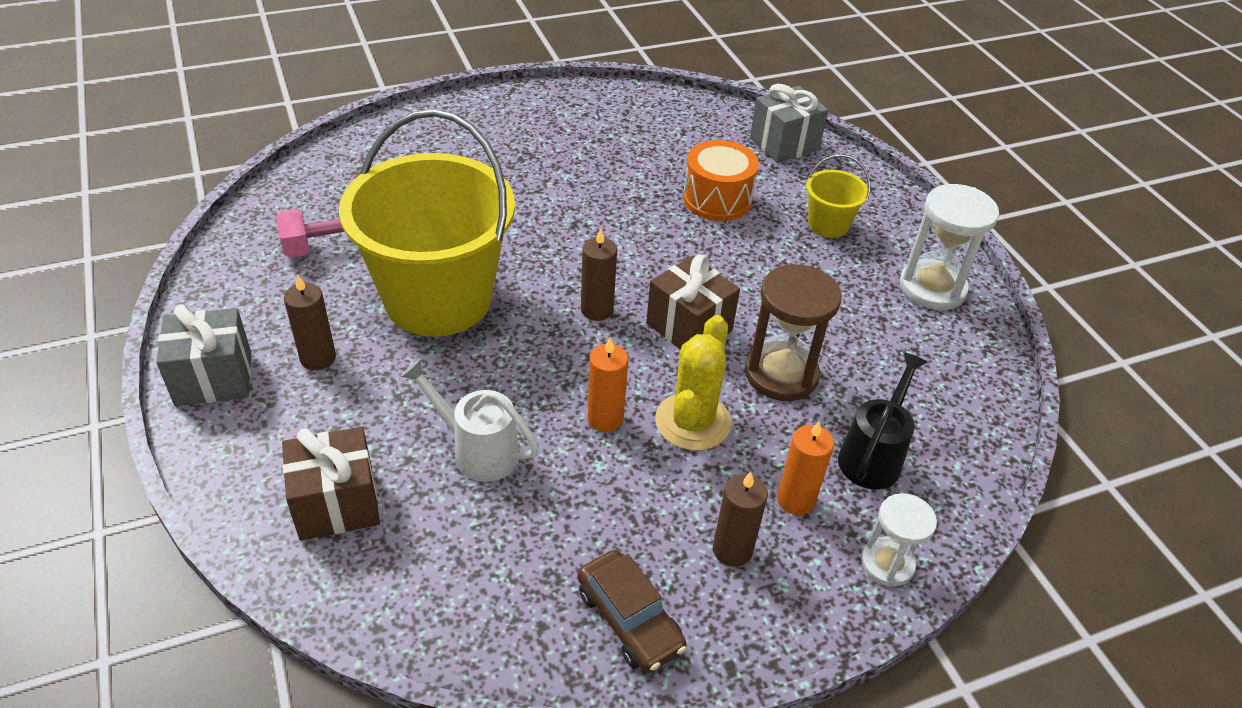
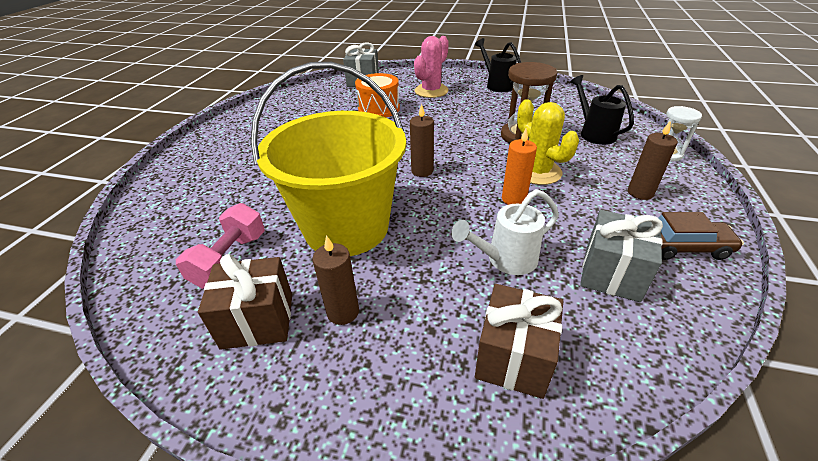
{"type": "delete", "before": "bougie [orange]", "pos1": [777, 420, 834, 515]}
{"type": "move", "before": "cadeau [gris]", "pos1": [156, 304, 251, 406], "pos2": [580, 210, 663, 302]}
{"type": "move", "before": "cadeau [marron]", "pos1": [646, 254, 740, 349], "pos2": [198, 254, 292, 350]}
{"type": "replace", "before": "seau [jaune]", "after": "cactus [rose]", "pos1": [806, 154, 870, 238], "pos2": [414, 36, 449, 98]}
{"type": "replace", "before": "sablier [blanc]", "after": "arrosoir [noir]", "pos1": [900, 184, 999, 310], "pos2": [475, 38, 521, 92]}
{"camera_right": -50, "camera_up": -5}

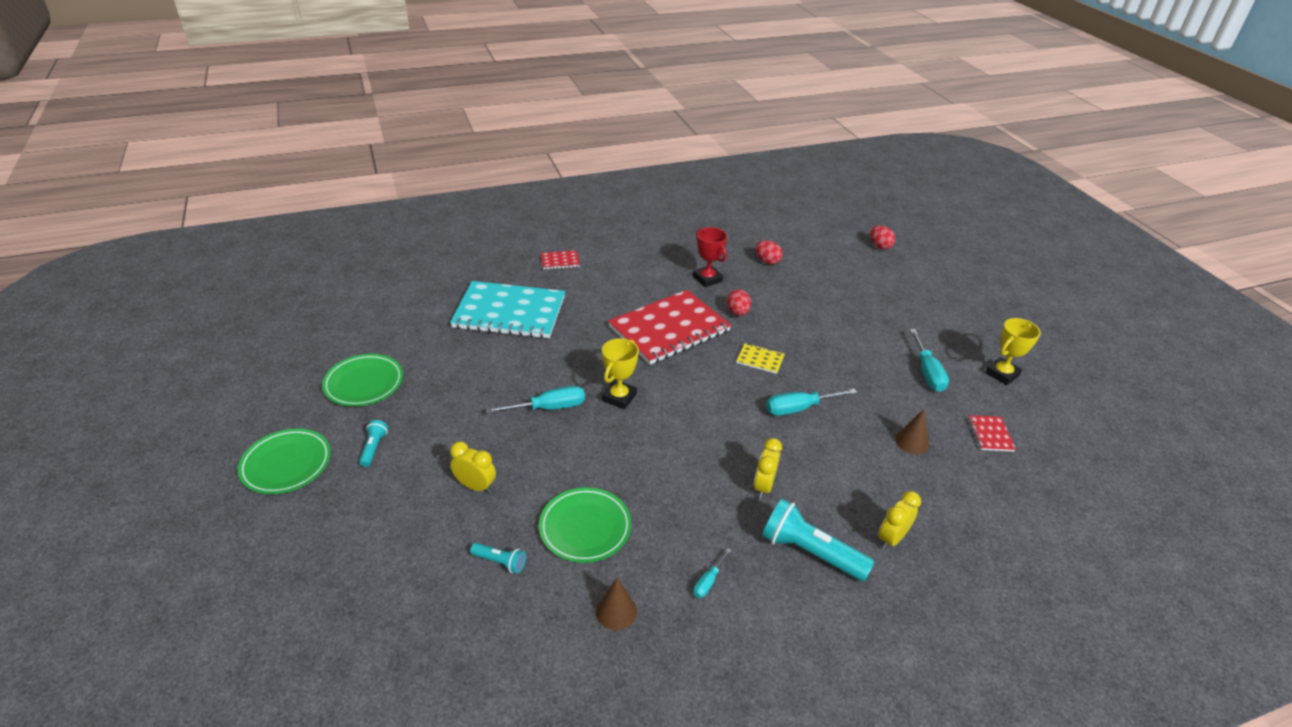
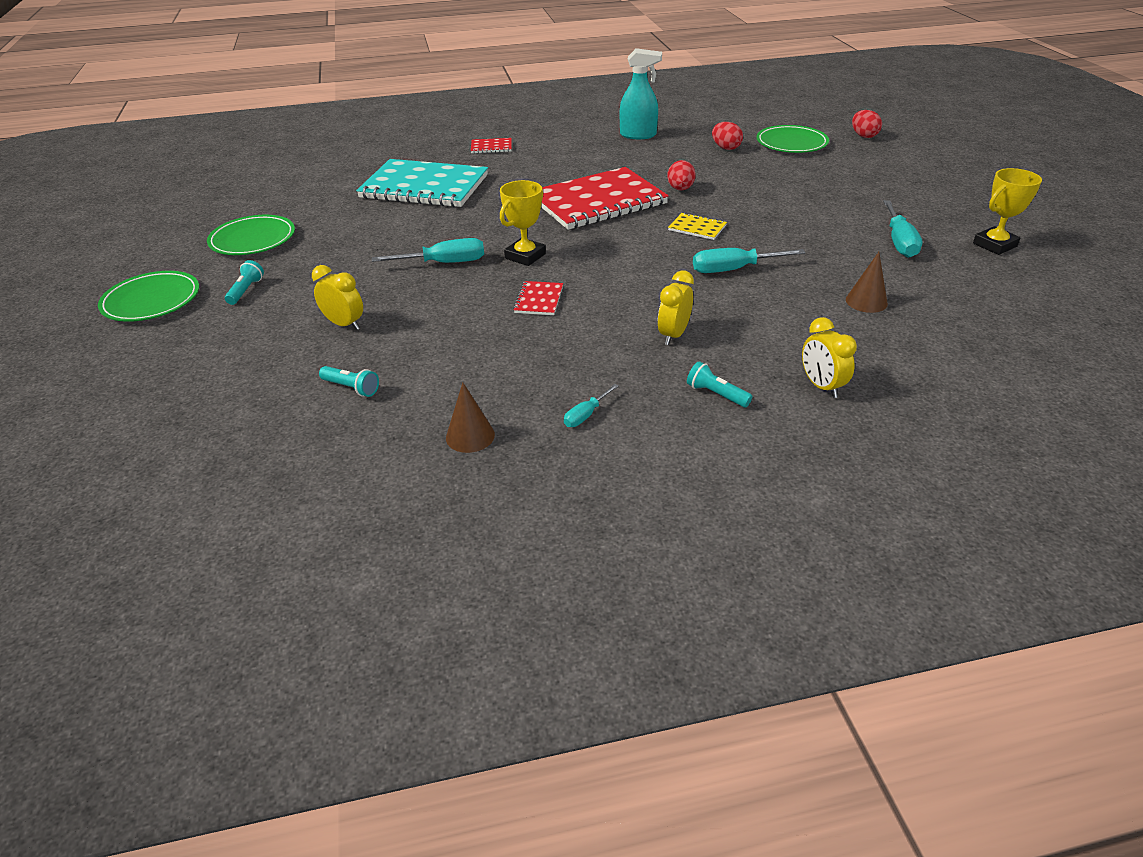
{"type": "delete", "before": "trophée [rouge]", "pos1": [693, 227, 727, 287]}
{"type": "insert", "after": "vaporisateur [turquoise]", "pos2": [620, 48, 662, 139]}
{"type": "move", "before": "assiette [vert]", "pos1": [539, 487, 632, 563], "pos2": [756, 125, 829, 153]}
{"type": "move", "before": "carnet [rouge]", "pos1": [968, 415, 1016, 452], "pos2": [513, 281, 563, 315]}
{"type": "rotate", "before": "réveil [jaune]", "pos1": [878, 491, 921, 550], "pos2": [802, 317, 857, 398], "turn": -75}
{"type": "resize", "before": "lampe de poche [turquoise]", "pos1": [762, 499, 875, 581], "pos2": [687, 361, 753, 407], "scale": 0.5}
{"camera_right": 10, "camera_up": 0}

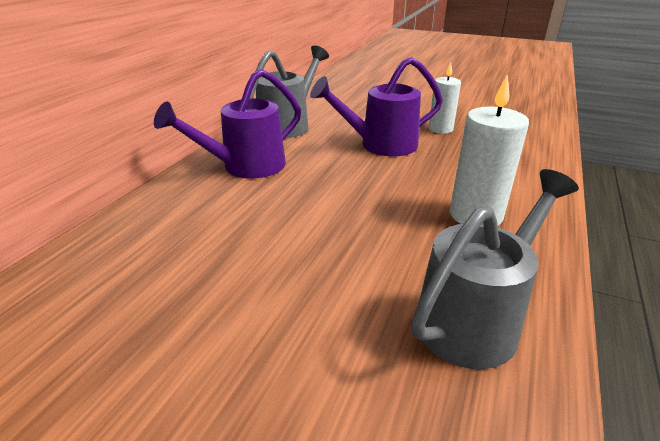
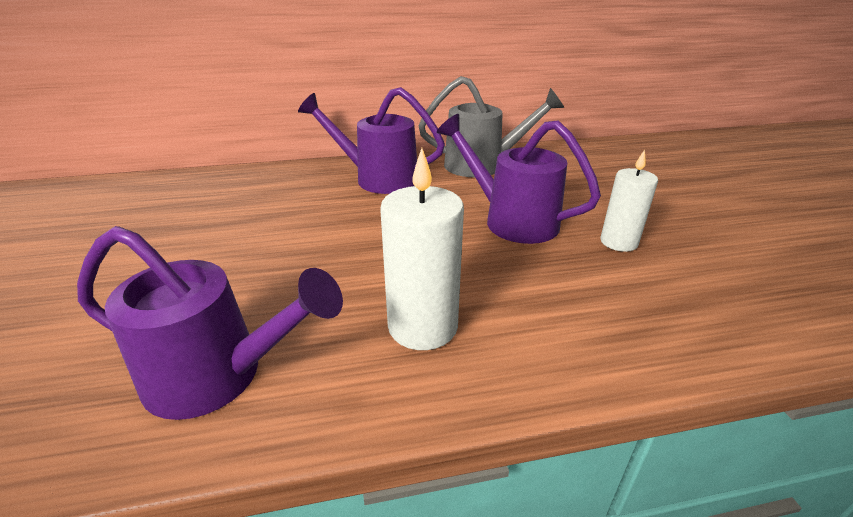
{"type": "recolor", "before": "arrosoir [gris]", "after": "arrosoir [violet]", "pos1": [411, 169, 579, 369], "pos2": [77, 226, 343, 420]}
{"camera_right": 55, "camera_up": 0}

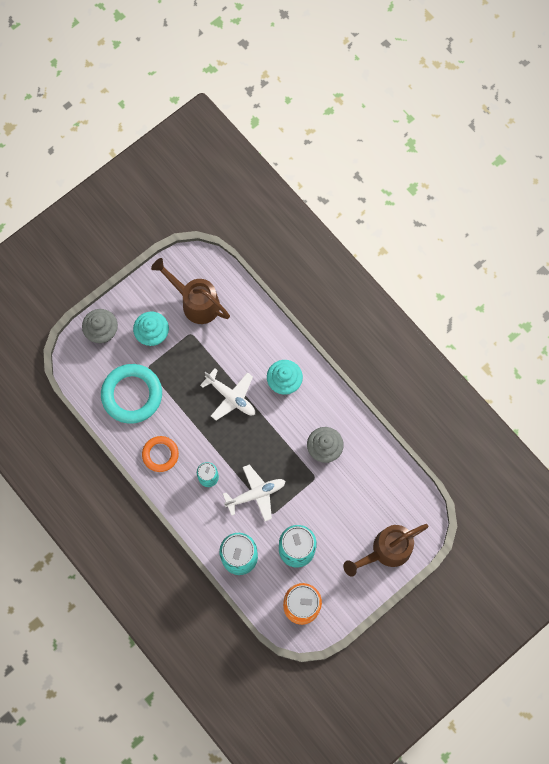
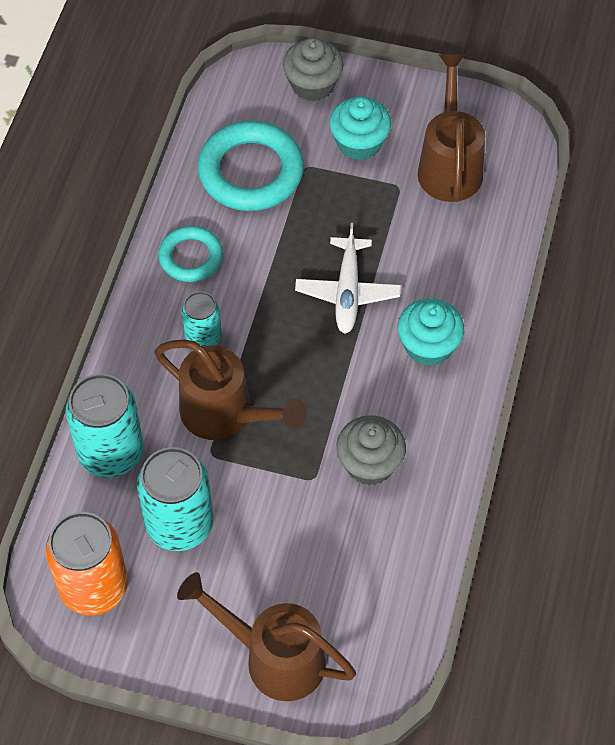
{"type": "replace", "before": "avion [blanc]", "after": "arrosoir [marron]", "pos1": [223, 465, 286, 521], "pos2": [154, 339, 307, 440]}
{"type": "recolor", "before": "anneau [orange]", "after": "anneau [turquoise]", "pos1": [142, 436, 179, 472], "pos2": [158, 226, 223, 282]}
{"camera_right": 55, "camera_up": -15}

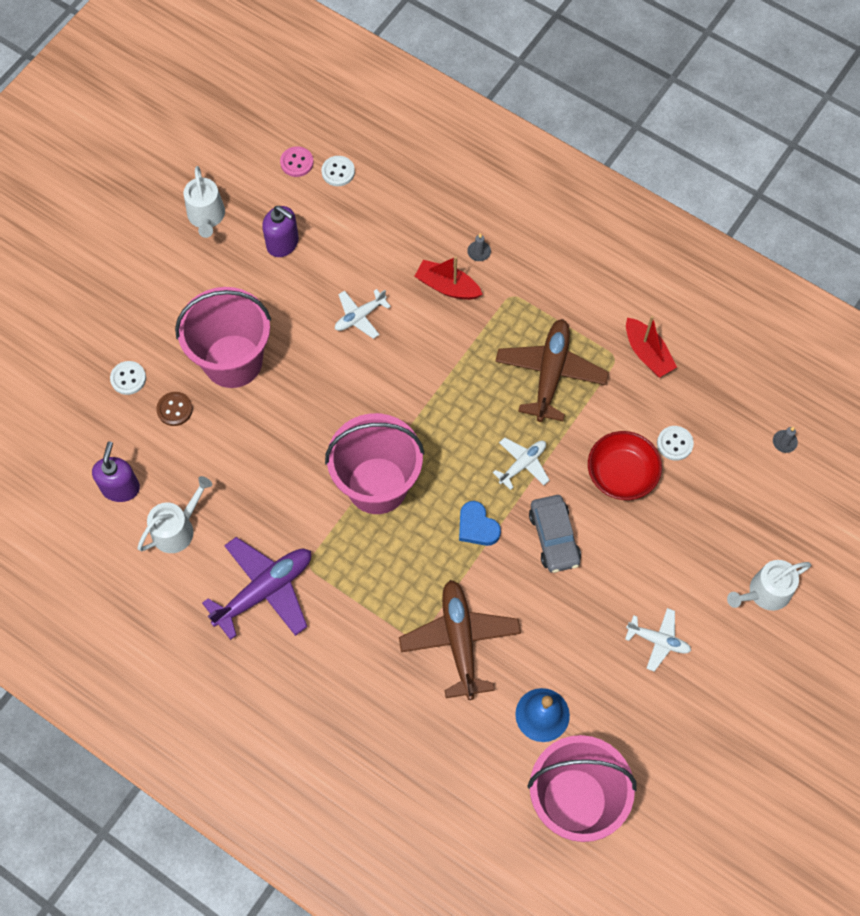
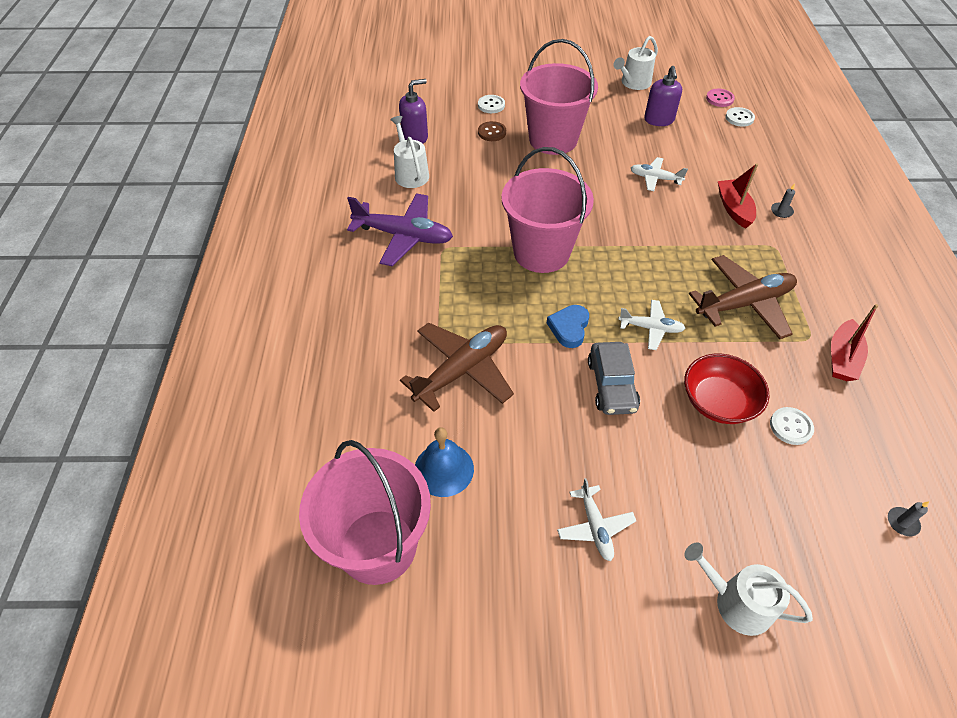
{"type": "rotate", "before": "arrosoir [blanc]", "pos1": [137, 476, 212, 553], "pos2": [390, 116, 429, 188], "turn": -120}
{"type": "rotate", "before": "voiture [gris]", "pos1": [529, 495, 581, 573], "pos2": [588, 342, 640, 415], "turn": -45}
{"camera_right": 55, "camera_up": -15}

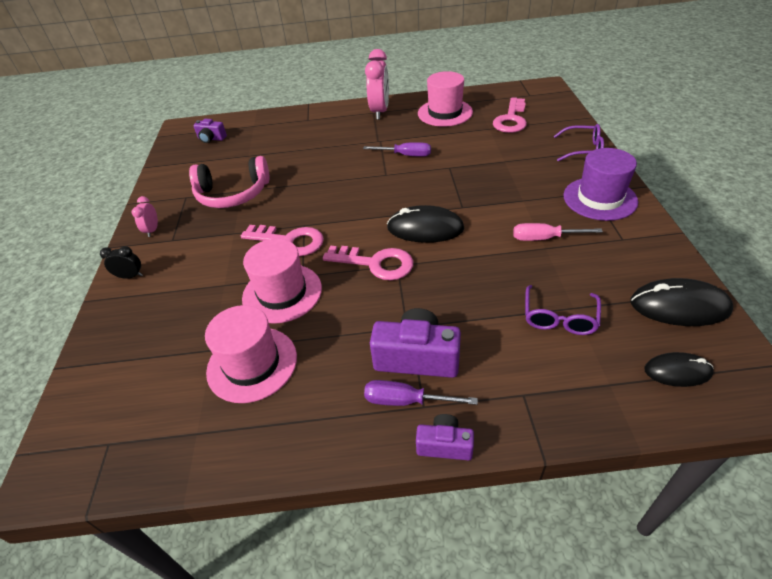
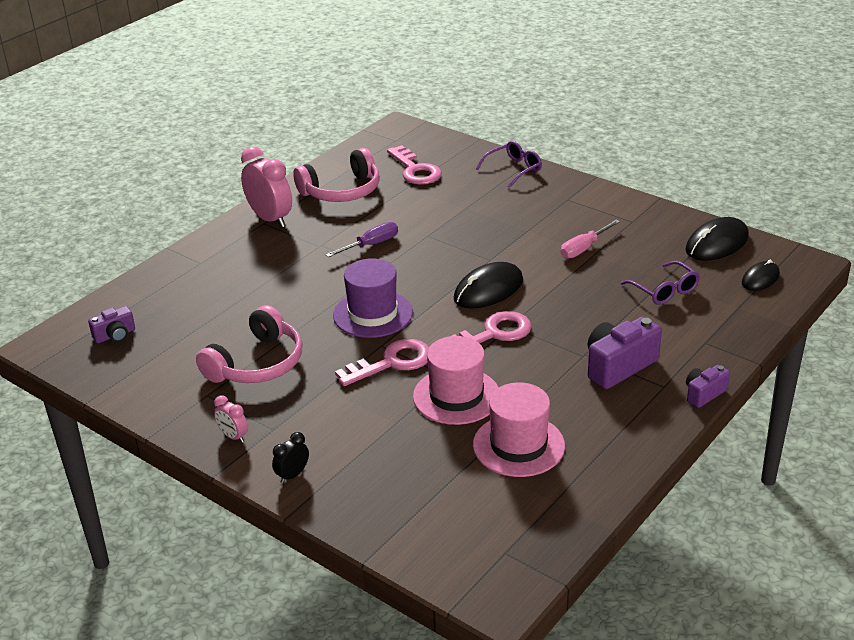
{"type": "delete", "before": "tournevis [violet]", "pos1": [364, 380, 478, 406]}
{"type": "move", "before": "chapeau [violet]", "pos1": [564, 148, 638, 221], "pos2": [333, 258, 413, 338]}
{"type": "replace", "before": "chapeau [rose]", "after": "casque audio [rose]", "pos1": [418, 71, 473, 127], "pos2": [293, 148, 380, 202]}
{"camera_right": -50, "camera_up": -10}

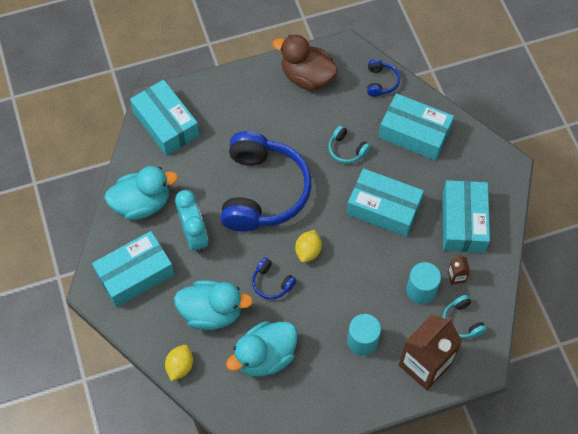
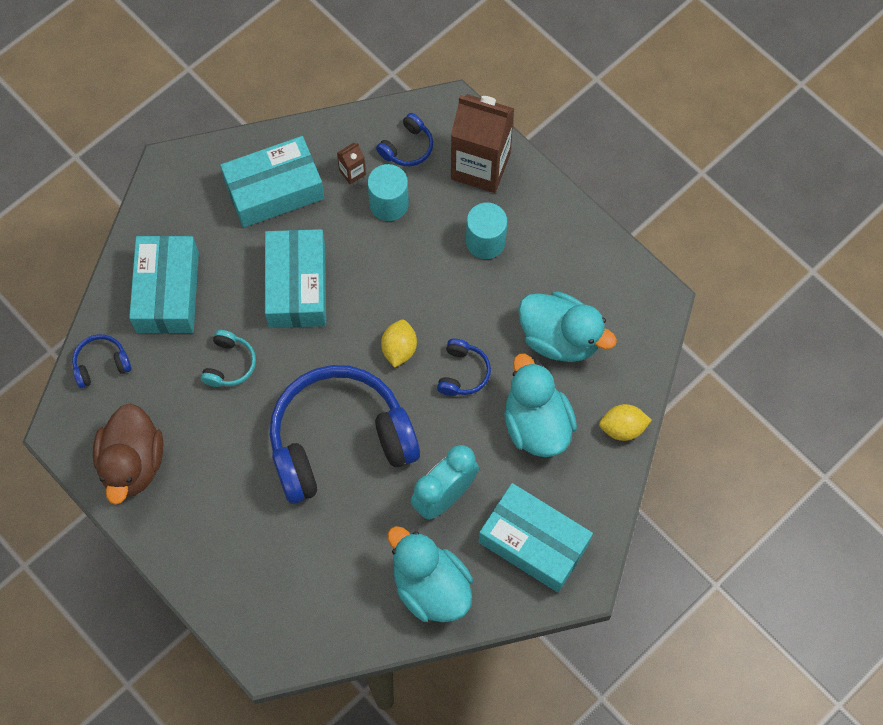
{"type": "delete", "before": "boîte [turquoise]", "pos1": [130, 80, 200, 156]}
{"type": "recolor", "before": "casque audio [turquoise]", "after": "casque audio [bleu]", "pos1": [443, 295, 486, 338], "pos2": [376, 113, 433, 166]}
{"type": "rotate", "before": "citron [jaune]", "pos1": [295, 230, 322, 263], "pos2": [381, 319, 417, 368], "turn": -75}
{"camera_right": -115, "camera_up": 5}

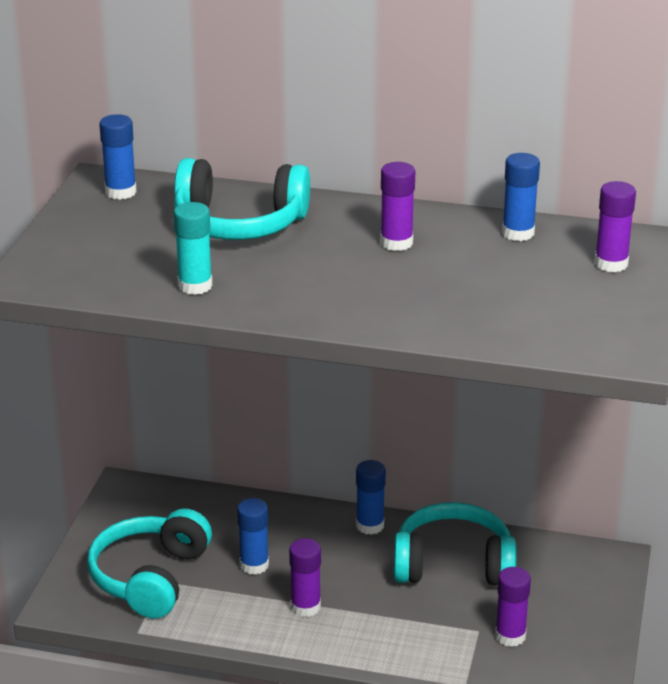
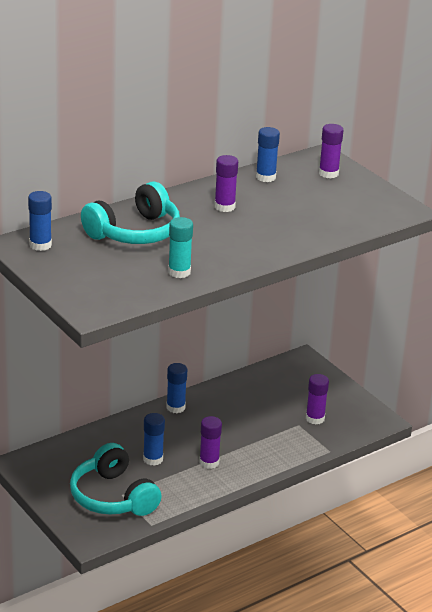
{"type": "delete", "before": "casque audio [turquoise]", "pos1": [393, 502, 516, 586]}
{"camera_right": -50, "camera_up": 0}

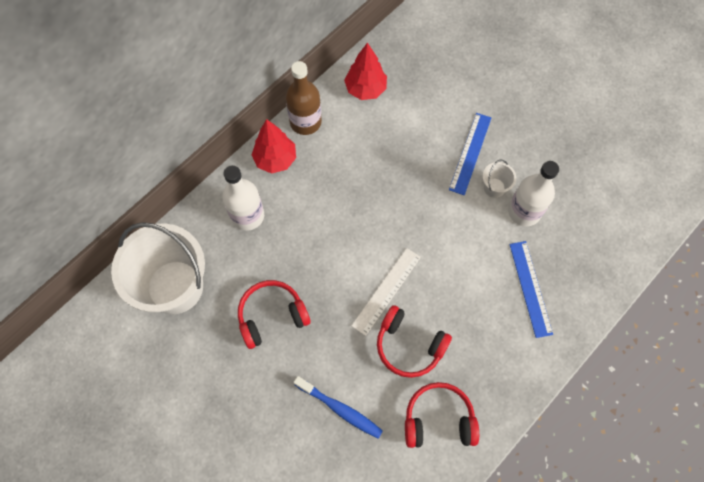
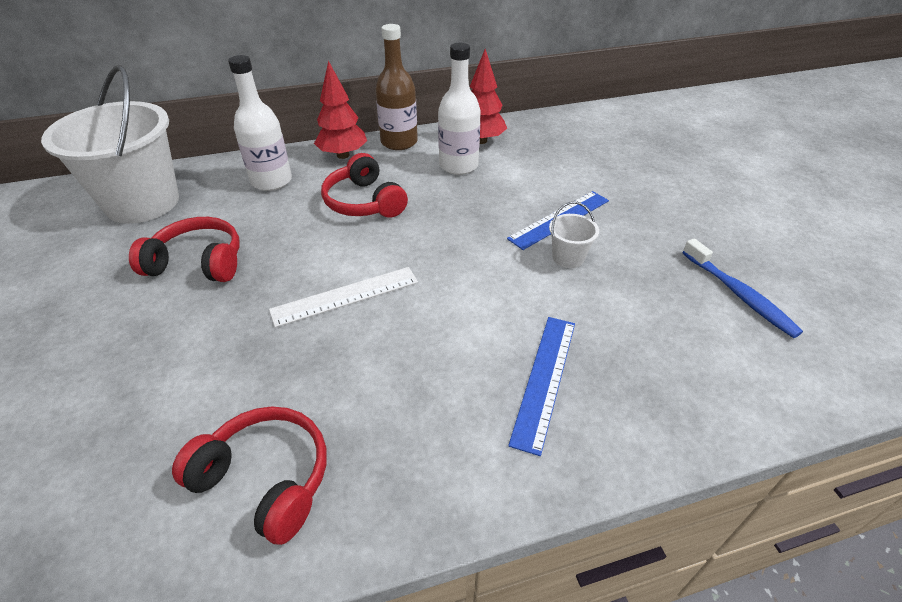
{"type": "move", "before": "brosse à dents [bleu]", "pos1": [293, 376, 383, 439], "pos2": [682, 238, 803, 338]}
{"type": "move", "before": "casque audio [rouge]", "pos1": [377, 305, 452, 378], "pos2": [321, 153, 408, 218]}
{"type": "move", "before": "bouteille [blanc]", "pos1": [508, 161, 559, 226], "pos2": [438, 43, 481, 175]}
{"camera_right": 30, "camera_up": -25}

